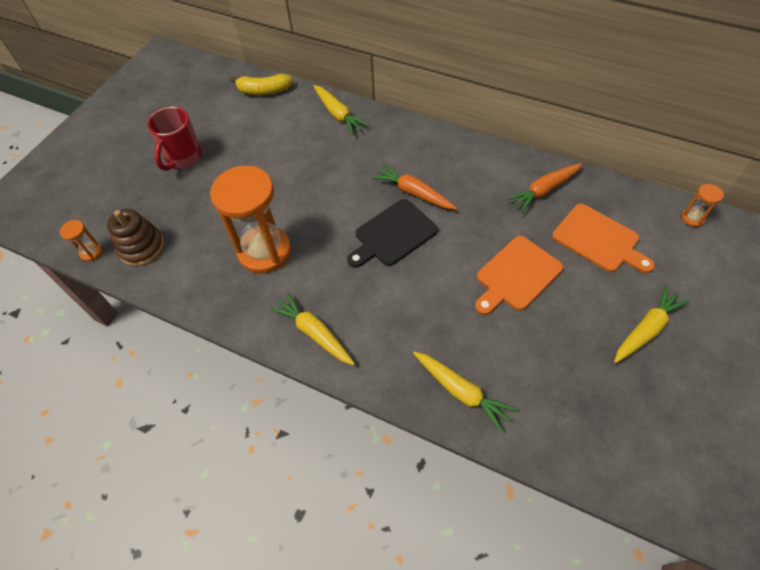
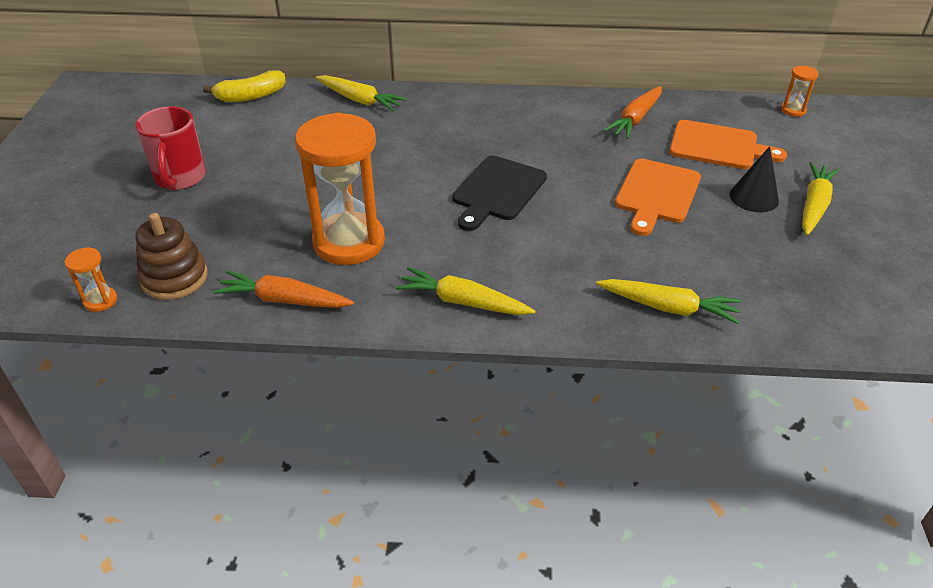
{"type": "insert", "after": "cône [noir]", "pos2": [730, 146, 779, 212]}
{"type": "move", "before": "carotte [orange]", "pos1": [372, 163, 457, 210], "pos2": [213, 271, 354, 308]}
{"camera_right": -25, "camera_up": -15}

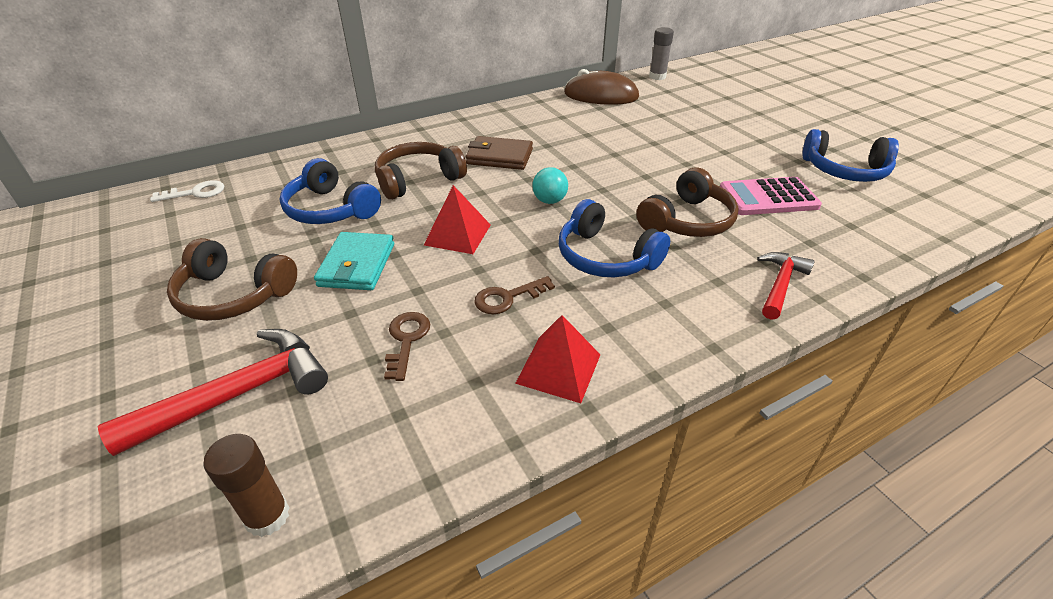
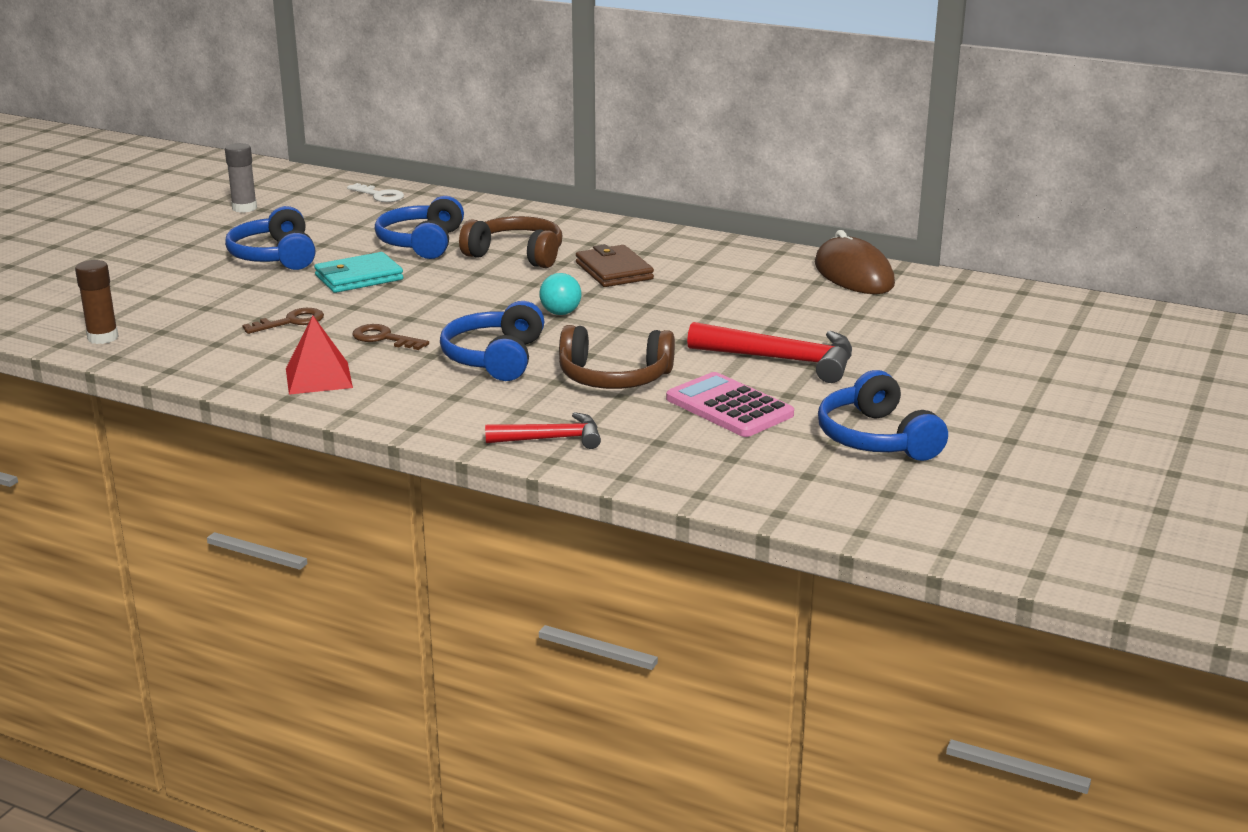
{"type": "delete", "before": "pyramide [rouge]", "pos1": [424, 185, 491, 254]}
{"type": "move", "before": "marteau [rouge]", "pos1": [98, 329, 328, 456], "pos2": [687, 322, 852, 383]}
{"type": "move", "before": "bâton de colle [gris]", "pos1": [649, 27, 674, 80], "pos2": [225, 143, 257, 213]}
{"type": "recolor", "before": "casque audio [marron]", "after": "casque audio [bleu]", "pos1": [167, 238, 297, 321], "pos2": [225, 206, 316, 270]}
{"camera_right": 55, "camera_up": -15}

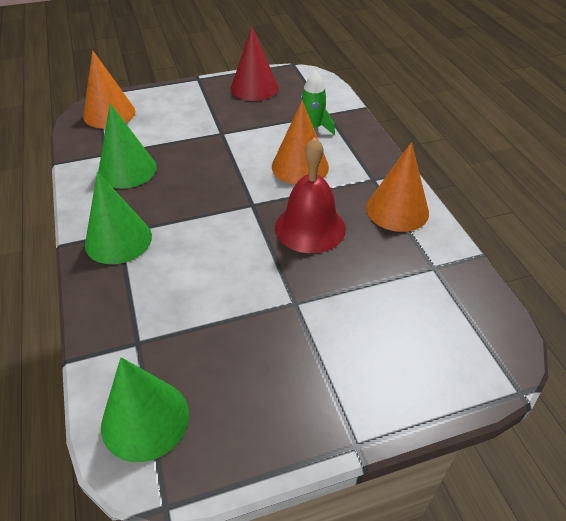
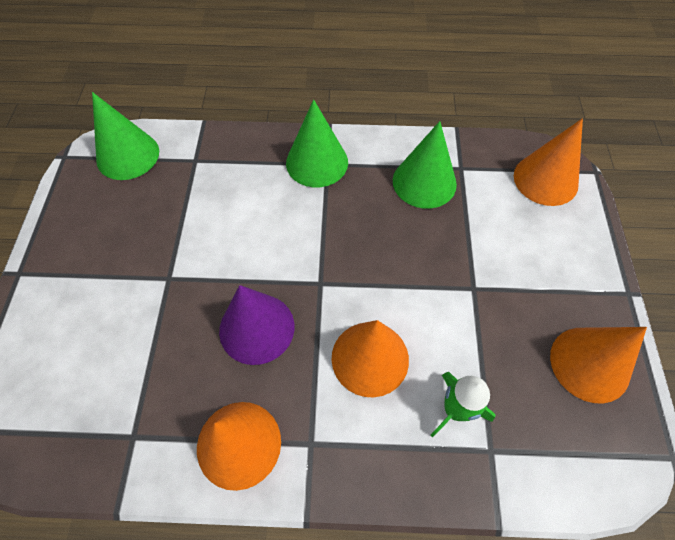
{"type": "replace", "before": "cloche [rouge]", "after": "cône [violet]", "pos1": [275, 137, 346, 253], "pos2": [219, 285, 294, 365]}
{"type": "recolor", "before": "cône [rouge]", "after": "cône [orange]", "pos1": [231, 27, 279, 101], "pos2": [550, 327, 647, 403]}
{"camera_right": 110, "camera_up": 15}

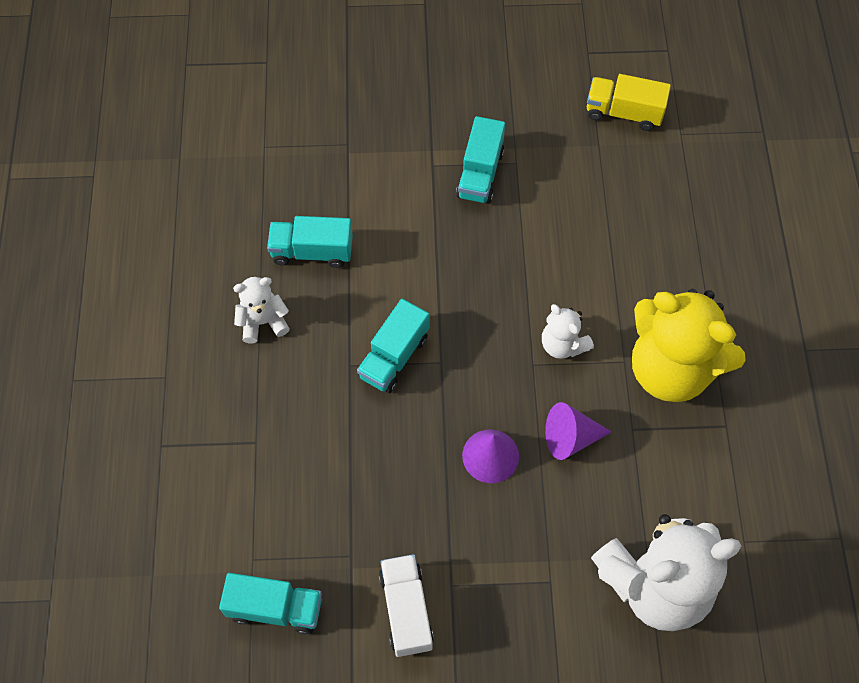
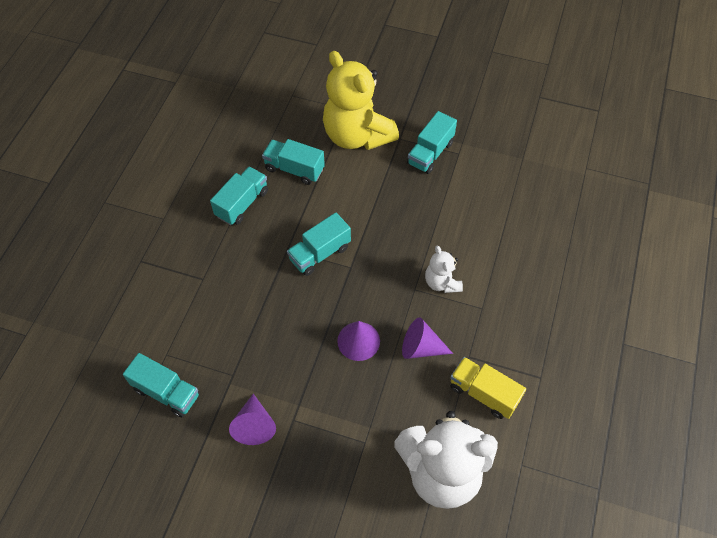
{"type": "move", "before": "camion [jaune]", "pos1": [587, 74, 671, 131], "pos2": [450, 357, 526, 419]}
{"type": "move", "before": "ours en peluche [jaune]", "pos1": [632, 289, 746, 402], "pos2": [323, 51, 399, 150]}
{"type": "replace", "before": "ours en peluche [blanc]", "after": "camion [turquoise]", "pos1": [233, 277, 290, 343], "pos2": [210, 166, 268, 225]}
{"type": "replace", "before": "camion [blanc]", "after": "cône [violet]", "pos1": [379, 554, 434, 657], "pos2": [229, 394, 276, 445]}
{"camera_right": 20, "camera_up": -5}

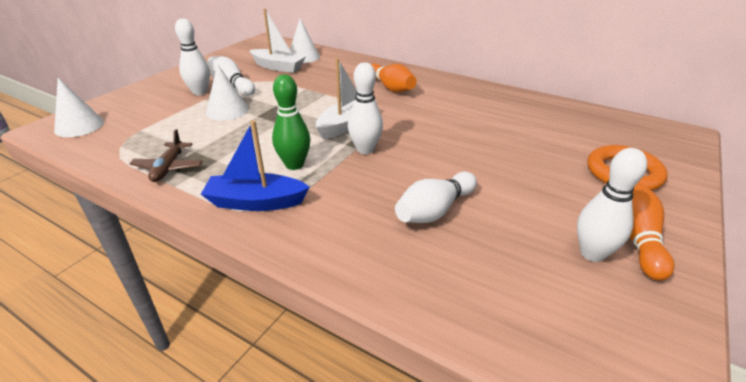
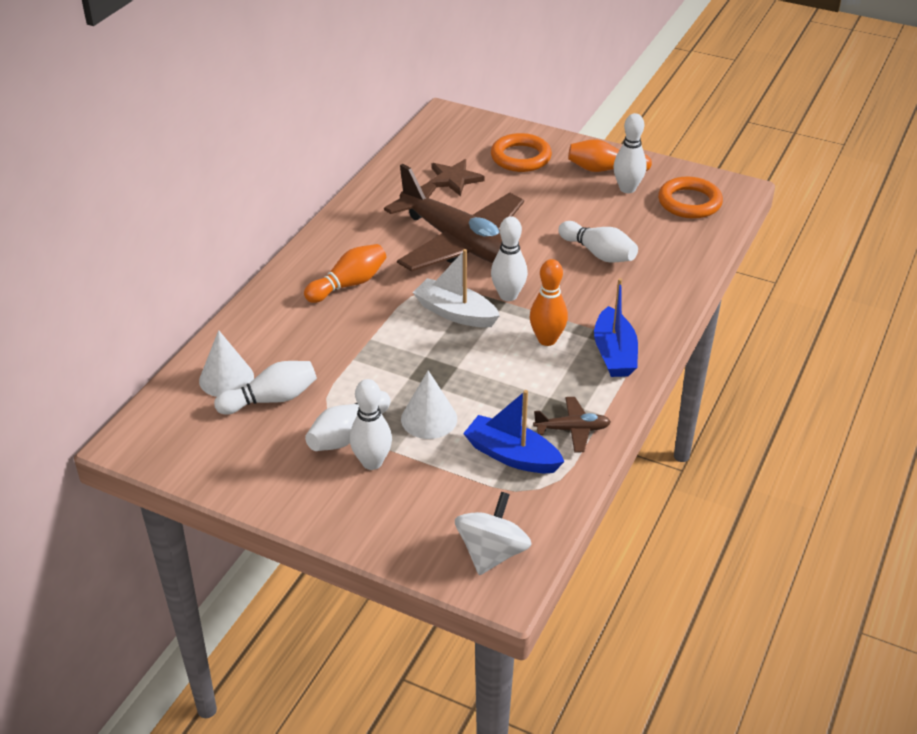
{"type": "insert", "after": "avion [marron]", "pos2": [384, 164, 524, 271]}
{"type": "insert", "after": "étoile [marron]", "pos2": [429, 159, 485, 196]}
{"type": "insert", "after": "bateau [bleu]", "pos2": [463, 390, 565, 473]}
{"type": "insert", "after": "anneau [orange]", "pos2": [658, 177, 723, 219]}
{"type": "replace", "before": "cône [blanc]", "after": "toupie [blanc]", "pos1": [54, 78, 104, 137], "pos2": [455, 492, 532, 575]}
{"type": "replace", "before": "bateau [blanc]", "after": "quille [blanc]", "pos1": [250, 9, 305, 73], "pos2": [214, 361, 317, 415]}
{"type": "recolor", "before": "quille [vert]", "after": "quille [orange]", "pos1": [272, 75, 310, 170], "pos2": [530, 259, 568, 346]}
{"camera_right": -95, "camera_up": 5}

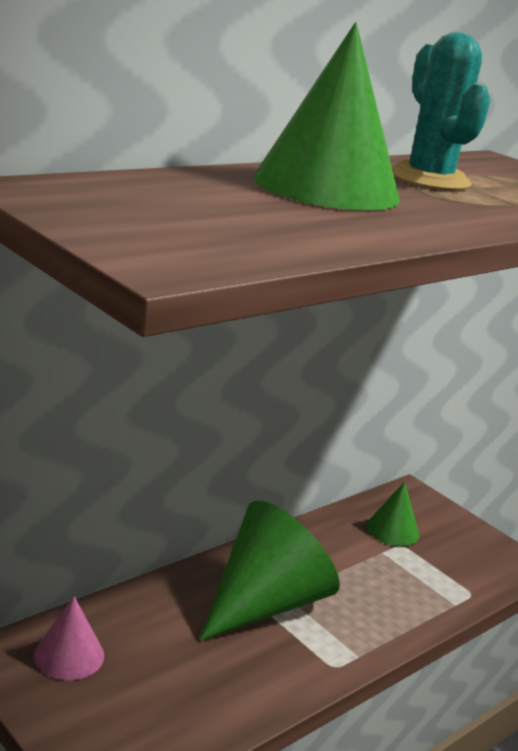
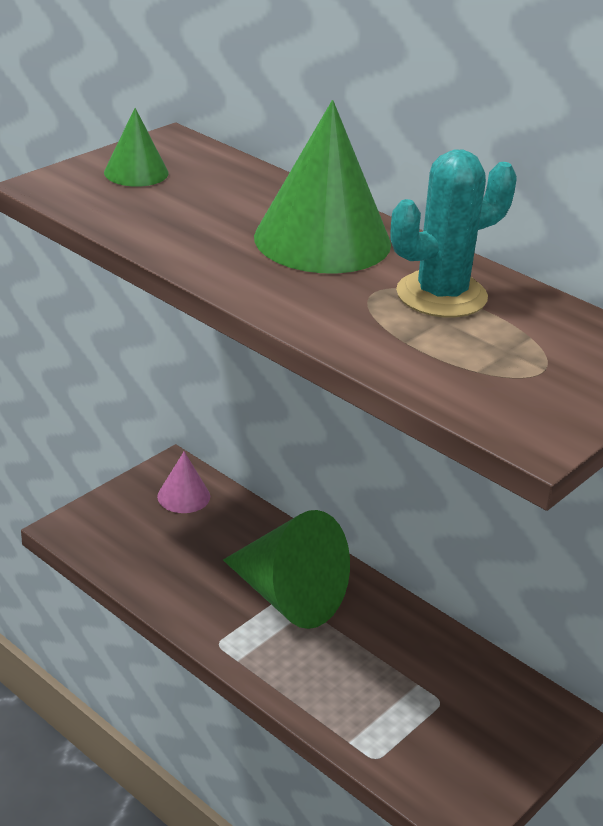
{"type": "move", "before": "cône [vert]", "pos1": [367, 482, 419, 546], "pos2": [104, 108, 168, 187]}
{"camera_right": 85, "camera_up": 10}

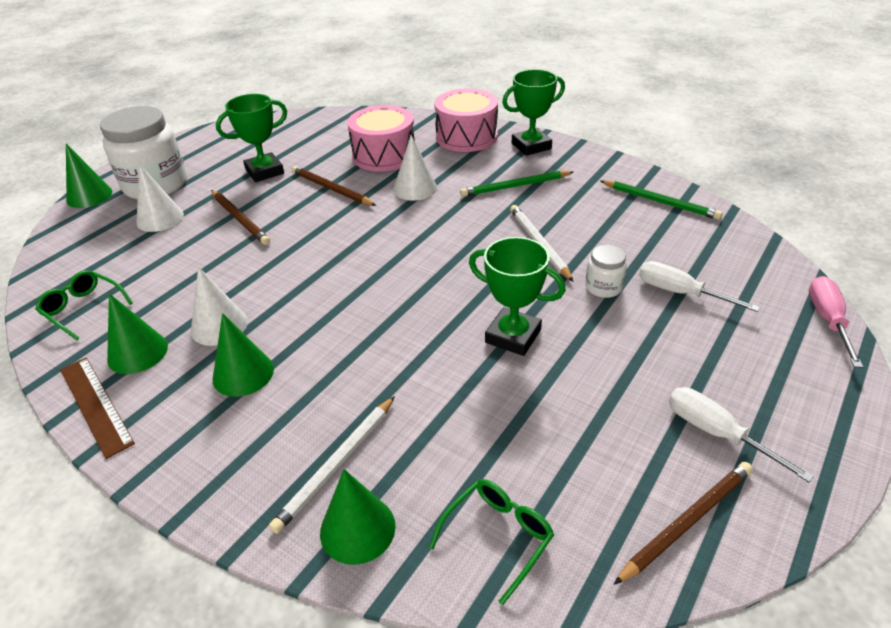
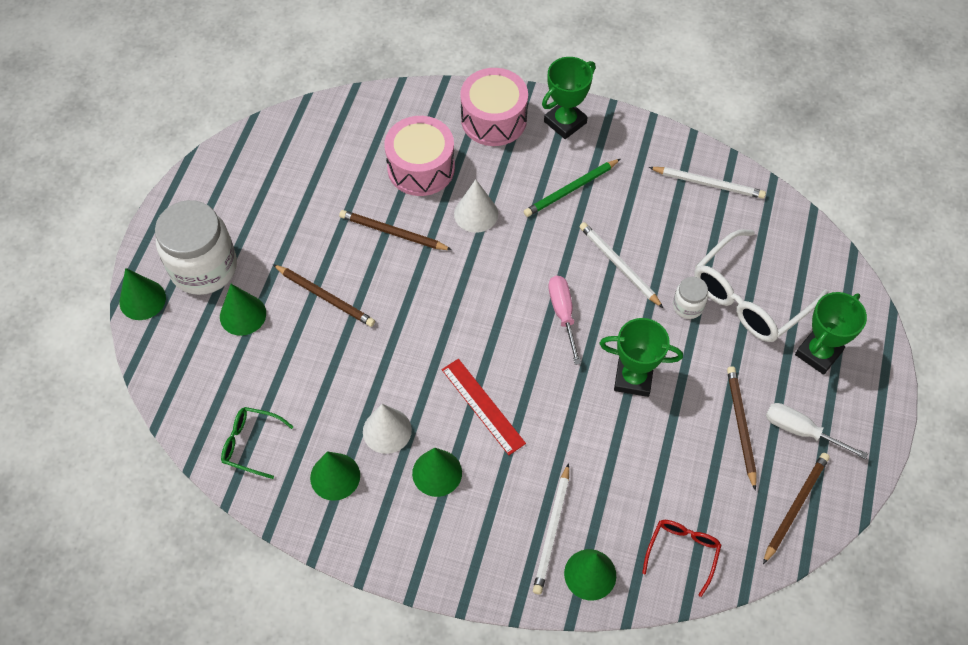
{"type": "delete", "before": "règle [marron]", "pos1": [60, 358, 135, 459]}
{"type": "insert", "after": "règle [rouge]", "pos2": [442, 359, 526, 455]}
{"type": "insert", "after": "crayon [marron]", "pos2": [727, 366, 757, 491]}
{"type": "move", "before": "trophée [vert]", "pos1": [216, 94, 287, 182], "pos2": [795, 292, 867, 375]}
{"type": "move", "before": "tournevis [rose]", "pos1": [809, 276, 863, 368], "pos2": [548, 276, 581, 365]}
{"type": "replace", "before": "tournevis [blanc]", "after": "lunettes [blanc]", "pos1": [639, 261, 760, 312], "pos2": [694, 229, 829, 342]}
{"type": "recolor", "before": "cône [blanc]", "after": "cône [vert]", "pos1": [136, 164, 184, 232], "pos2": [220, 284, 266, 336]}
{"type": "recolor", "before": "lunettes [vert]", "after": "lunettes [rouge]", "pos1": [429, 479, 554, 605], "pos2": [642, 520, 721, 597]}
{"type": "recolor", "before": "crayon [vert]", "after": "crayon [blanc]", "pos1": [601, 180, 722, 220], "pos2": [649, 167, 766, 199]}
{"camera_right": -20, "camera_up": 20}

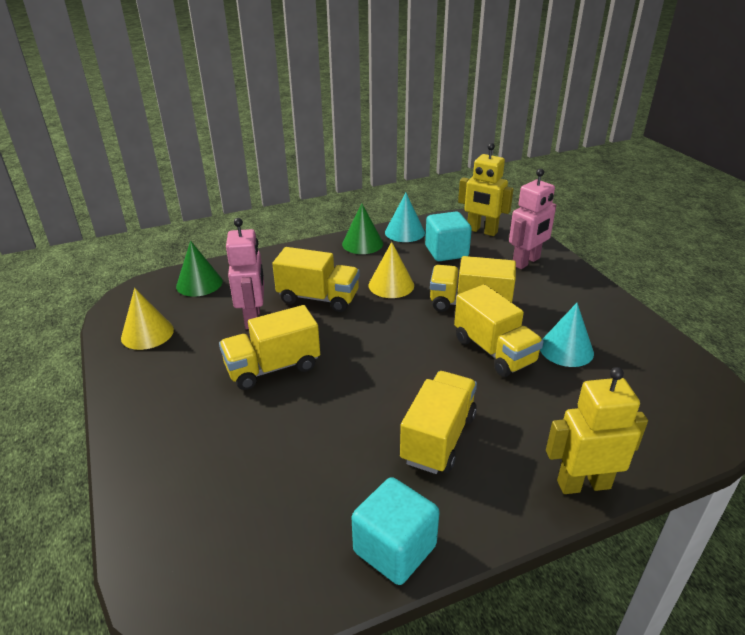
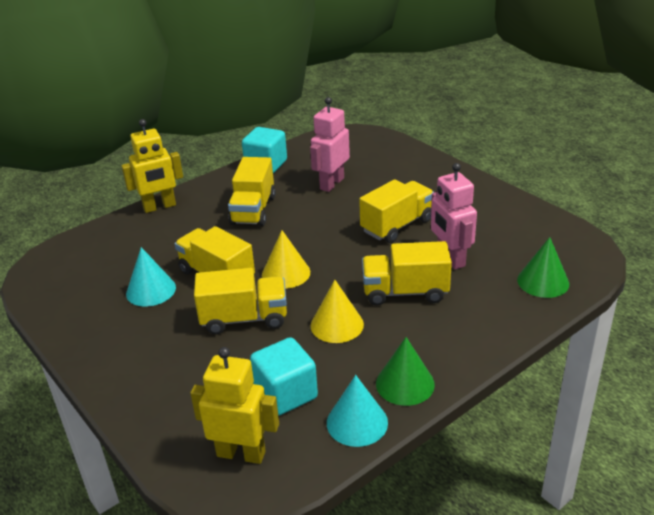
{"type": "move", "before": "cône [jaune]", "pos1": [121, 288, 174, 350], "pos2": [262, 230, 310, 289]}
{"type": "move", "before": "robot [rose]", "pos1": [509, 169, 556, 269], "pos2": [310, 97, 350, 192]}
{"camera_right": 165, "camera_up": 0}

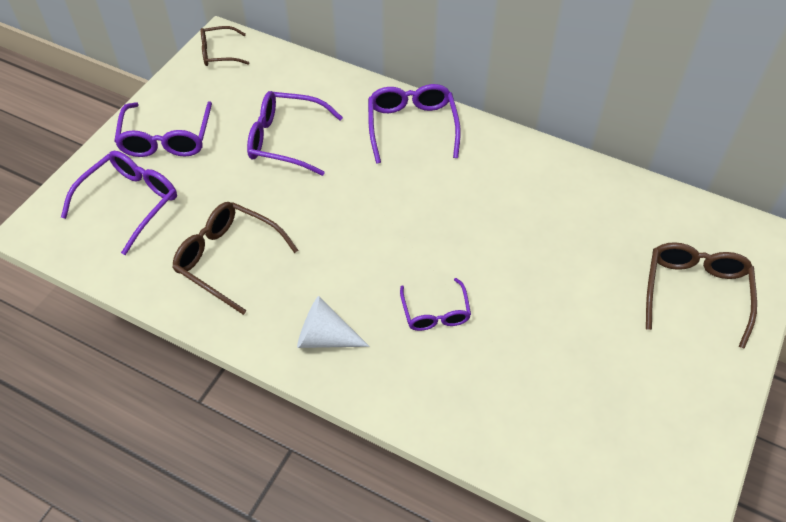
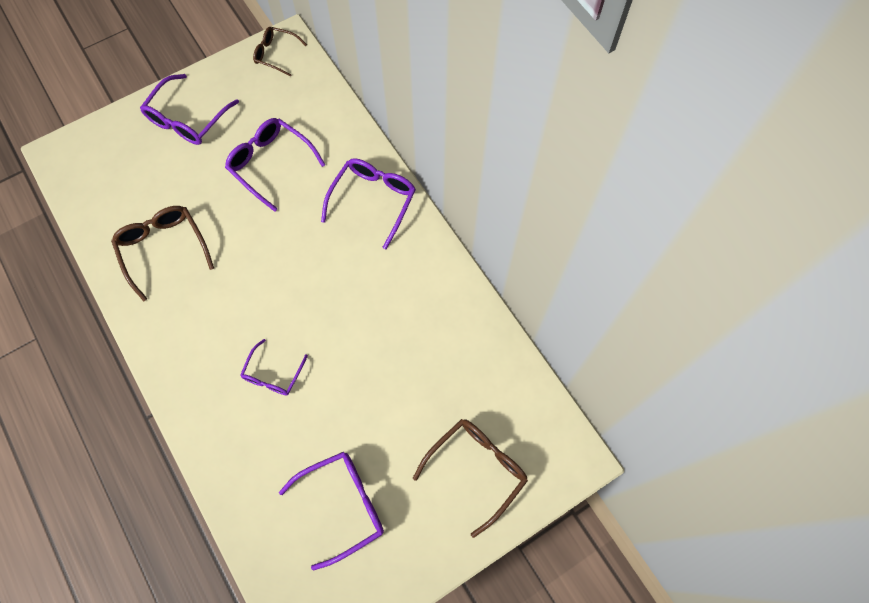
{"type": "delete", "before": "cône [blanc]", "pos1": [297, 296, 370, 348]}
{"type": "move", "before": "lunettes [violet]", "pos1": [61, 151, 177, 255], "pos2": [279, 452, 384, 570]}
{"camera_right": 30, "camera_up": 15}

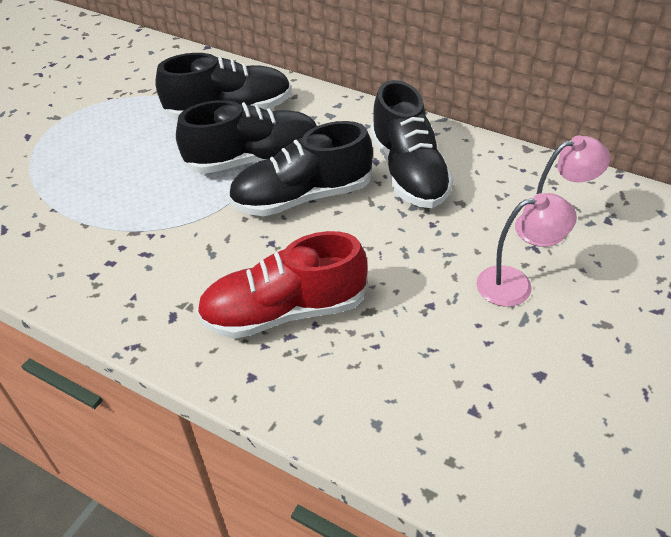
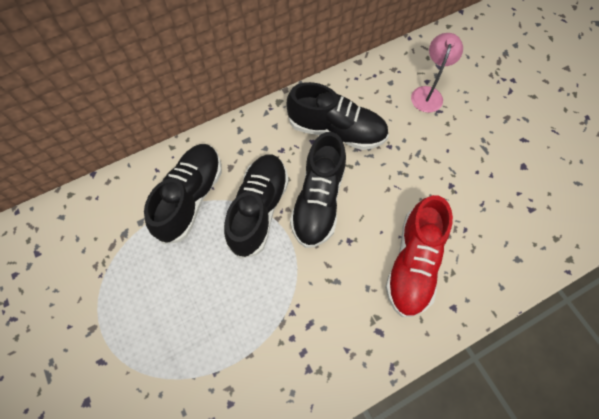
{"type": "delete", "before": "lampe [rose]", "pos1": [477, 193, 577, 307]}
{"camera_right": -60, "camera_up": 20}

